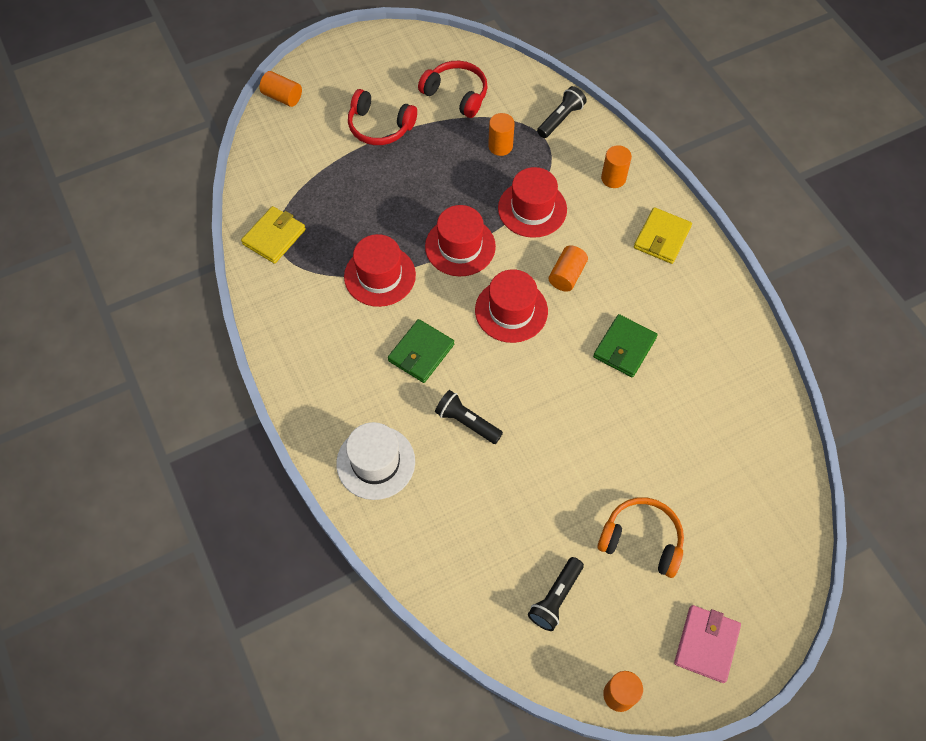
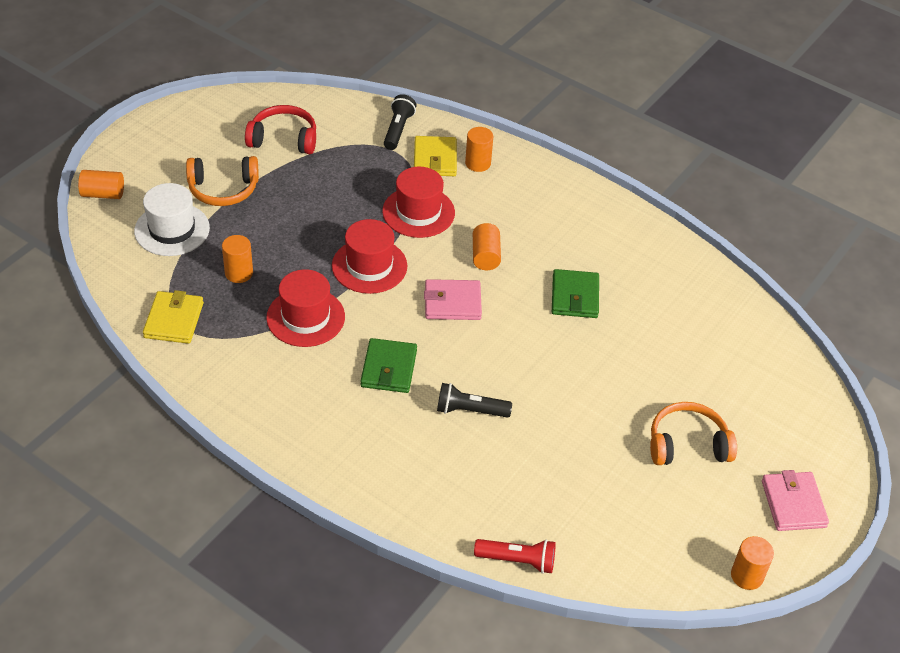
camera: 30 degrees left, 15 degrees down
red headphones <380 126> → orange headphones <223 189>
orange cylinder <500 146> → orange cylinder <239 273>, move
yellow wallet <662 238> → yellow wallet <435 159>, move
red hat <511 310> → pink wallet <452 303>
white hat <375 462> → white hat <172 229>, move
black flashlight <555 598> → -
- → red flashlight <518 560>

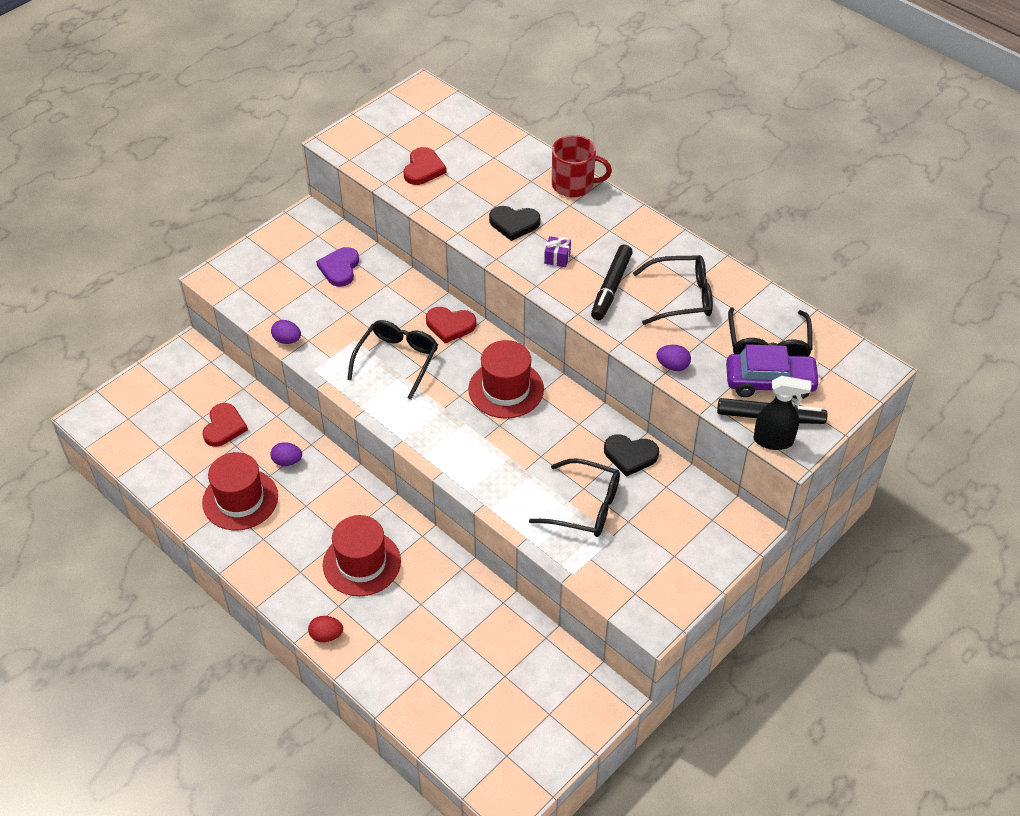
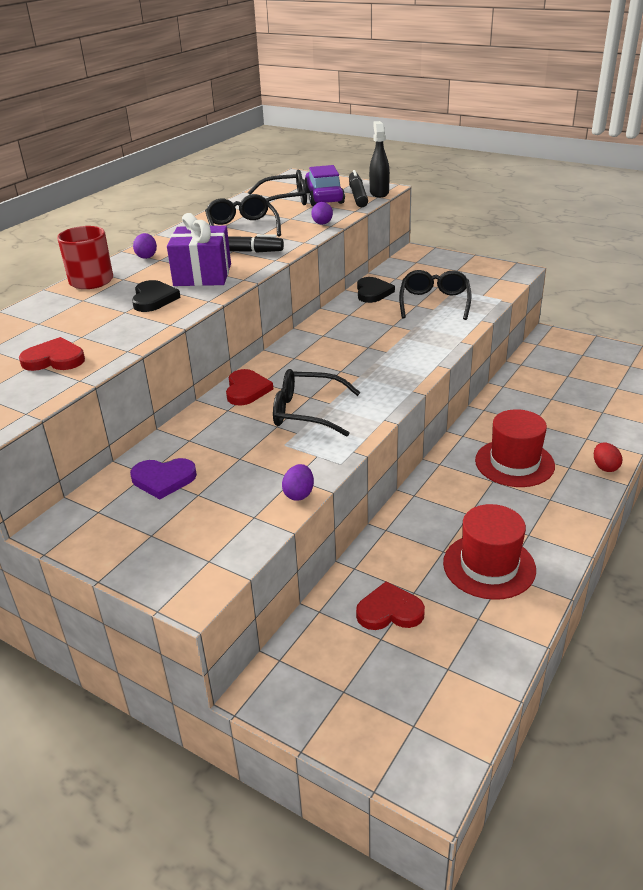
camera: 100 degrees left, 15 degrees down
purple gift <557 258> → purple gift <202 275>, x2.31
red hat <506 389> → -
purple egg <287 461> → purple egg <146 256>, move

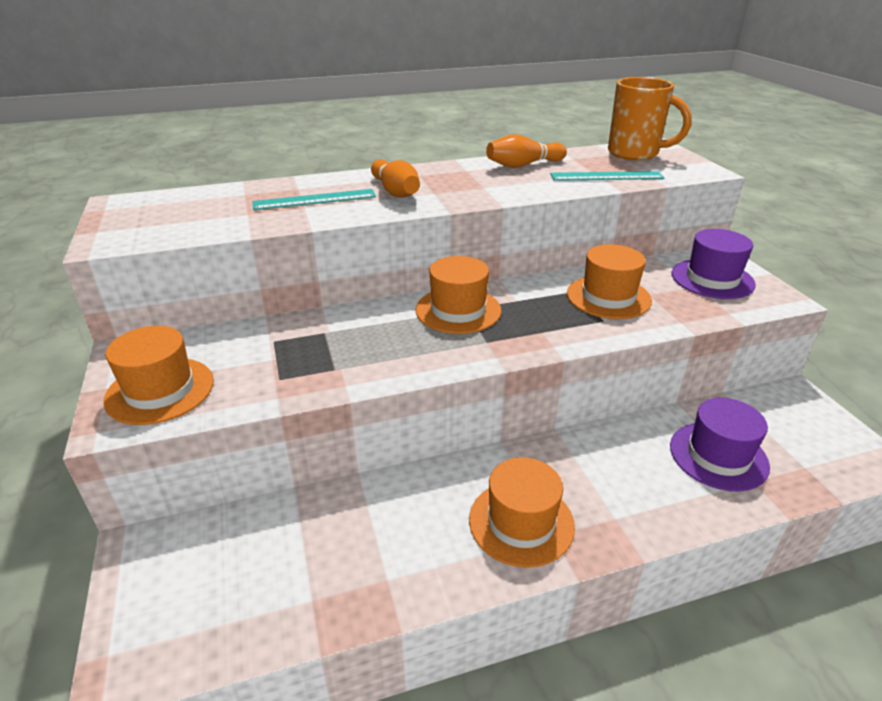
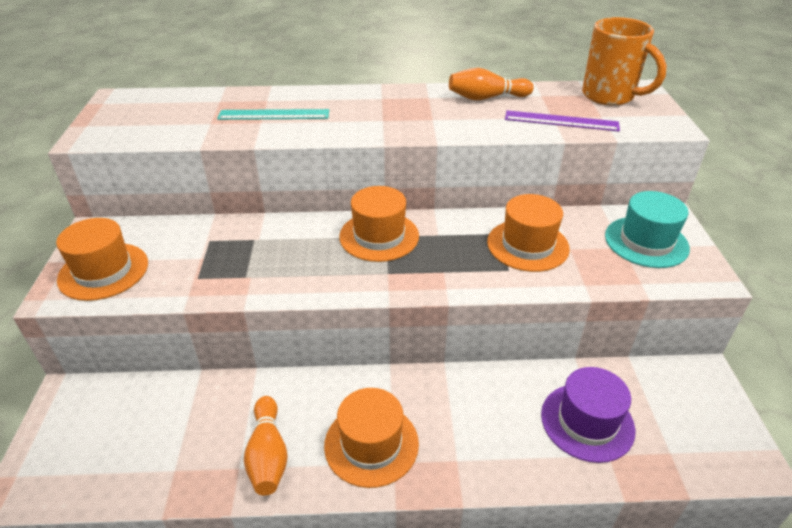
camera: 15 degrees right, 5 degrees up
orange bowling pin <395 191> → orange bowling pin <268 455>, move
turquoise ruler <606 176> → purple ruler <561 121>
purple hat <712 279> → turquoise hat <646 242>

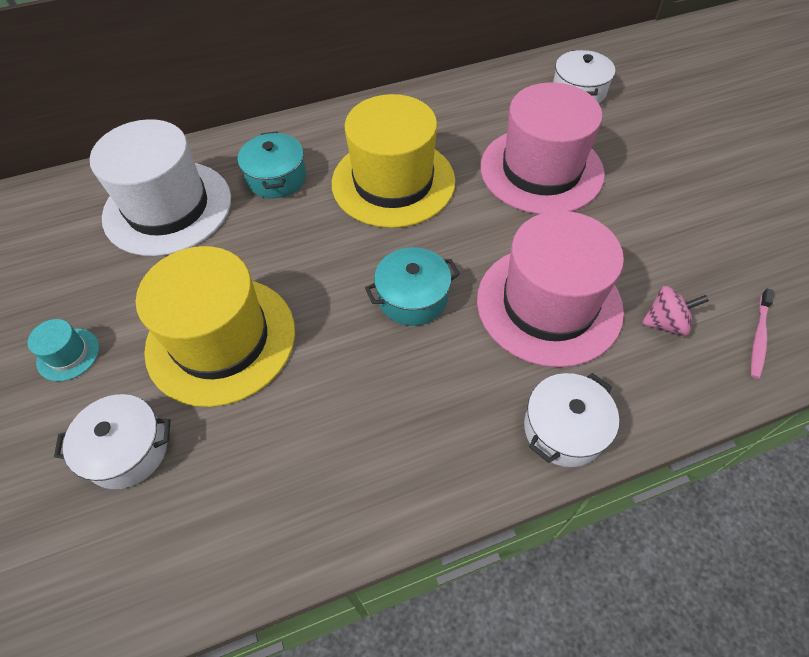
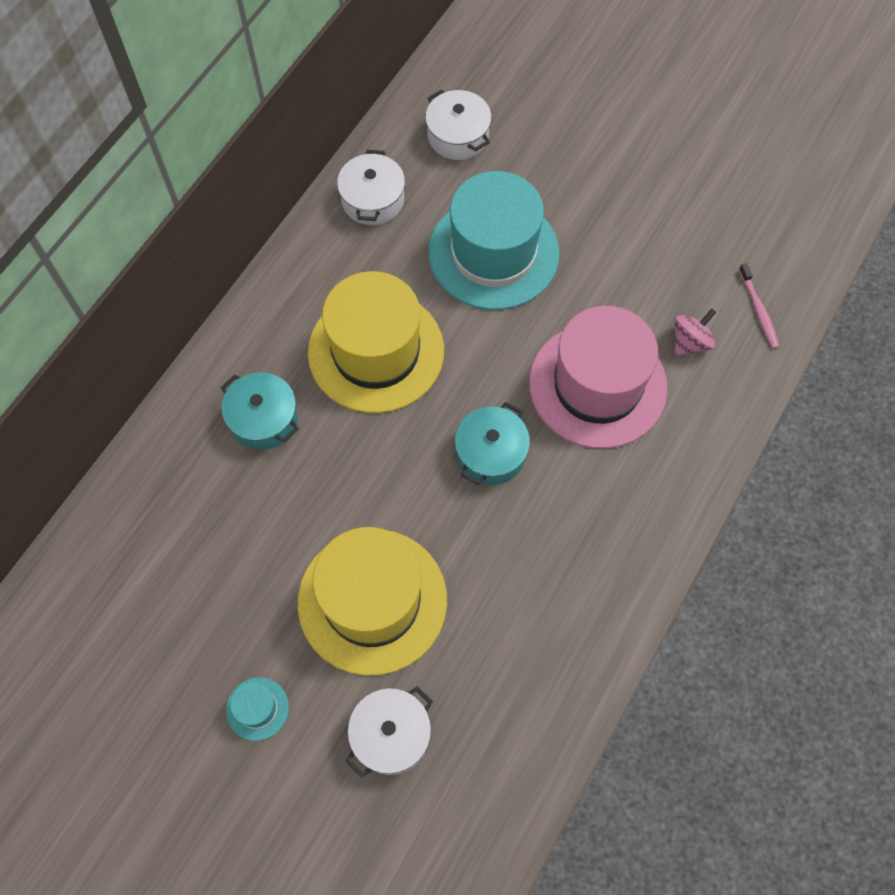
camera: 40 degrees left, 10 degrees up
pink hat <541 170> → turquoise hat <493 253>
white hat <168 207> → -
white pot <564 429> → white pot <373 200>, move

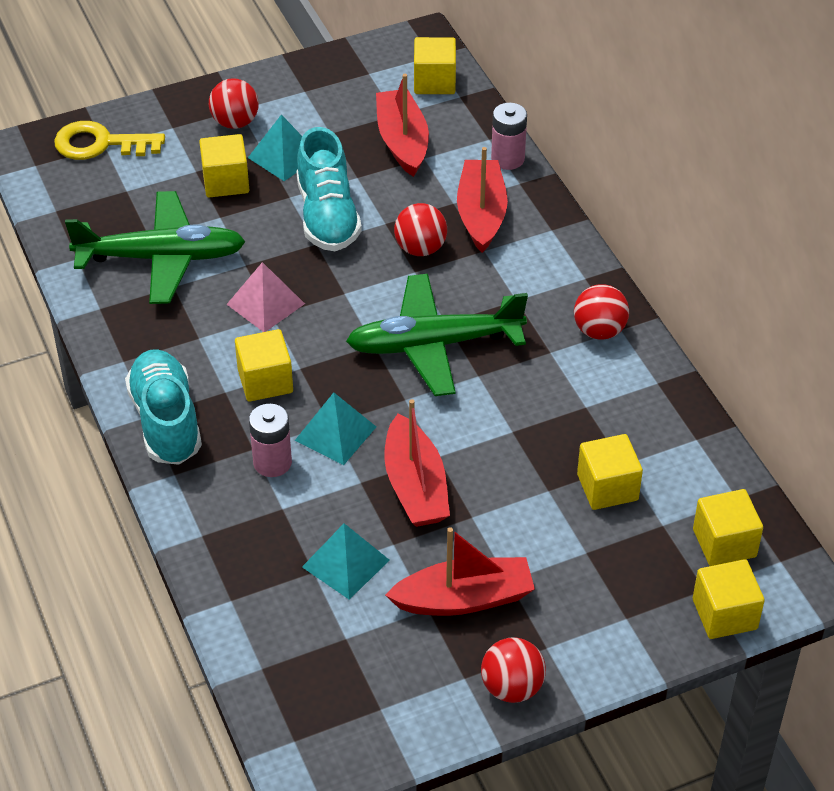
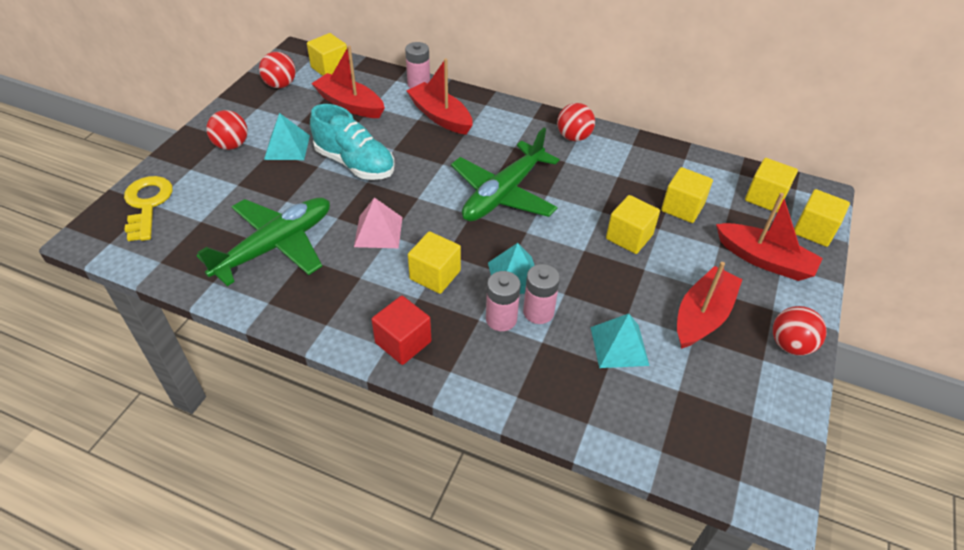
camera: 45 degrees left, 0 degrees up
yellow key <100 144> → yellow key <147 204>, 120 degrees clockwise
yellow cube <226 182> → yellow cube <629 237>, move
red ball <420 248> → red ball <280 85>, move
turquoise shoe <166 421> → red cube <403 342>
red boat <415 486> → red boat <764 260>, move
- → pink battery <538 312>

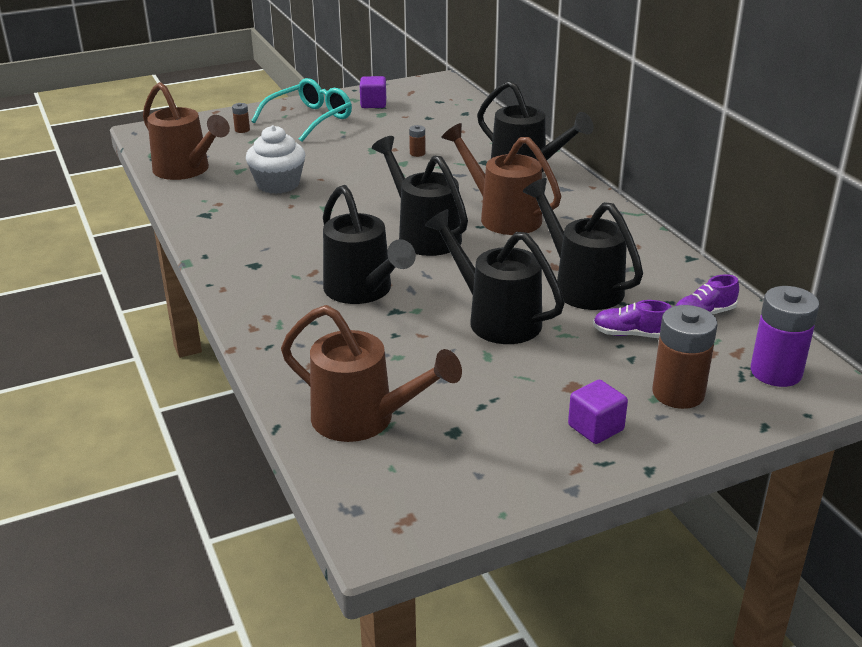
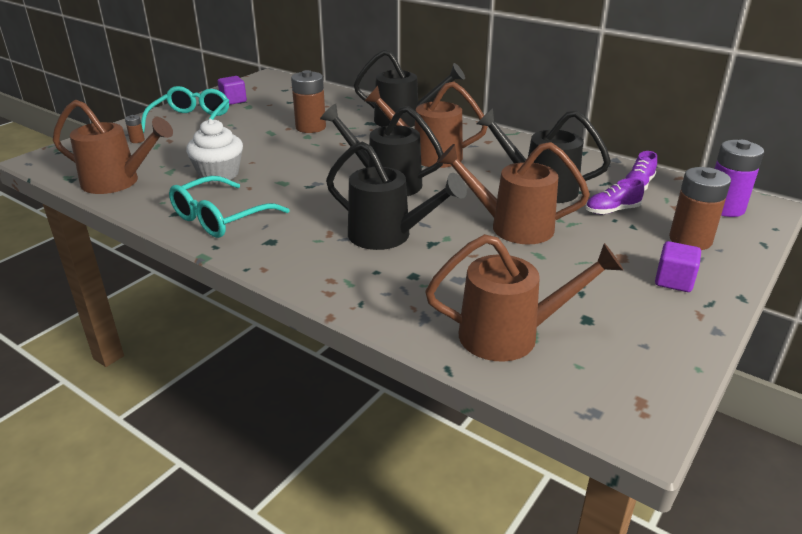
camera: 30 degrees left, 0 degrees up
brown battery <417 153> → brown battery <310 127>, x2.24
black watering can <496 318> → brown watering can <512 226>
- → turquoise glasses <220 218>

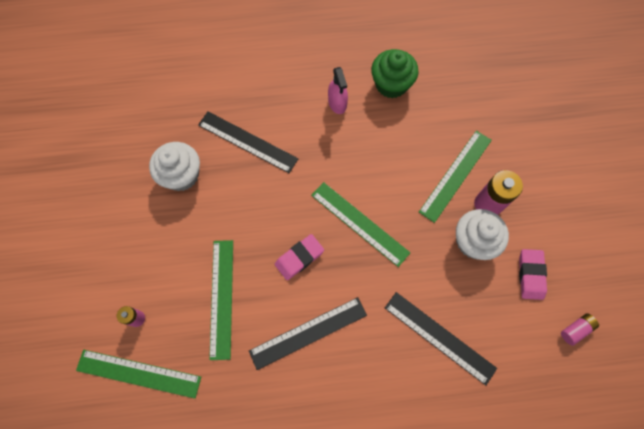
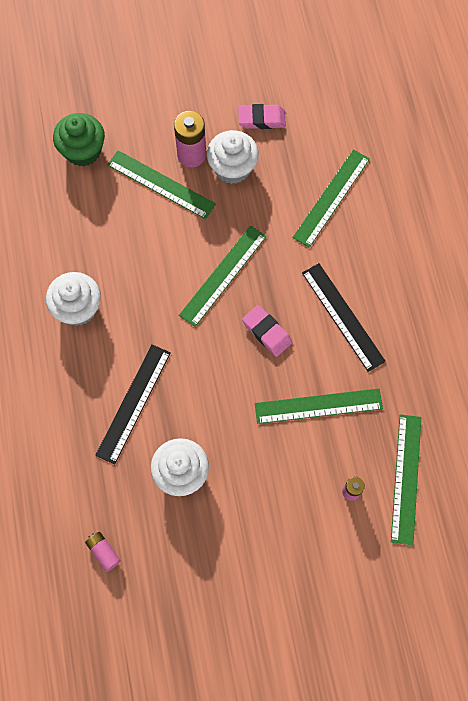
camera: 95 degrees left, 0 degrees up
green cupcake <391 84> → green cupcake <83 151>, move
pink spray bottle <337 103> → white cupcake <78 308>
black ruler <439 337> → green ruler <331 197>
pink battery <576 329> → pink battery <103 552>, move

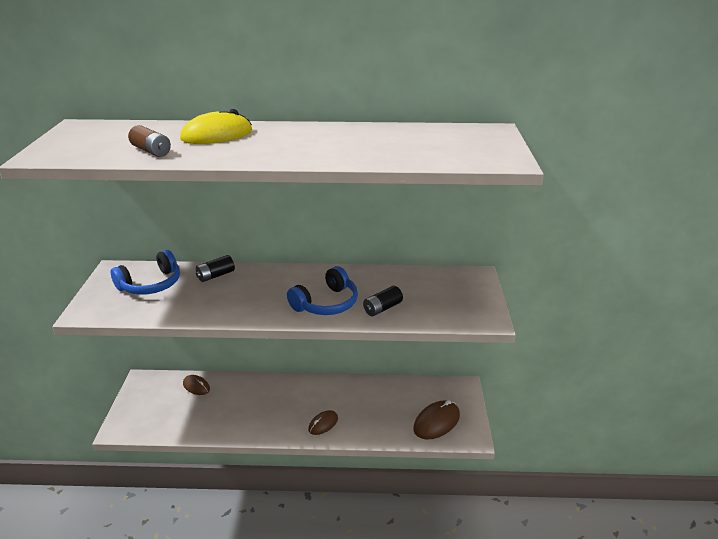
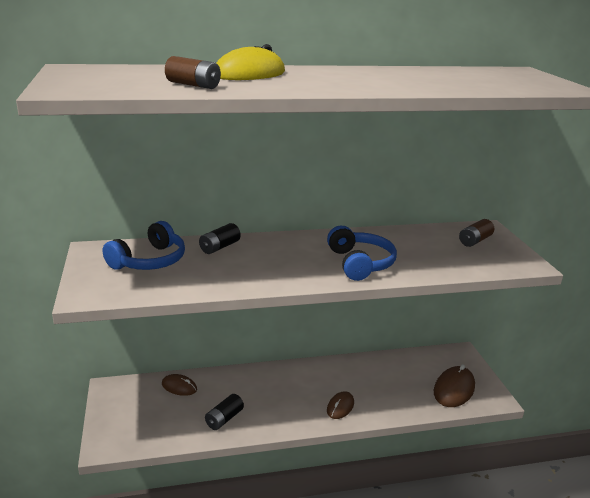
camera: 15 degrees left, 5 degrees down
blue headphones <326 303> → blue headphones <359 263>, 45 degrees counterclockwise
black battery <382 308> → black battery <224 419>, move
- → brown battery <475 241>

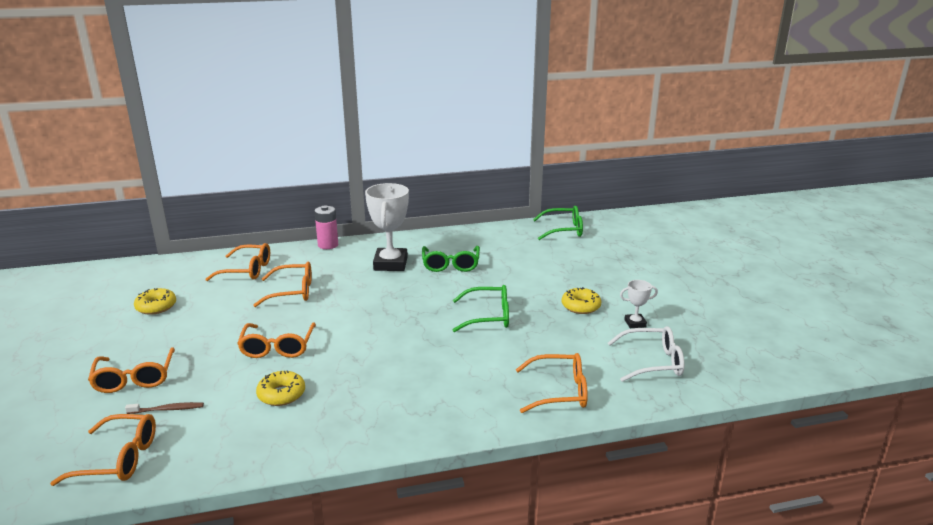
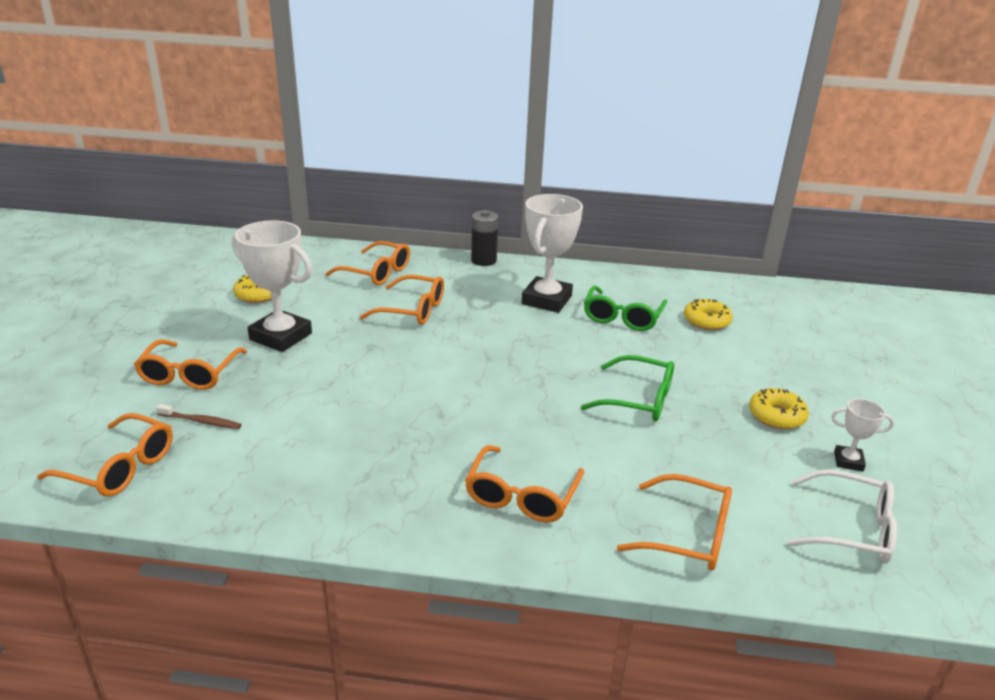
camera: 20 degrees right, 5 degrees up
pink battery <328 245> → black battery <483 260>
green glasses <563 230> → -
orange glasses <277 347> → orange glasses <522 496>, move
yellow donut <281 394> → yellow donut <706 321>, move
- → white trophy <280 336>

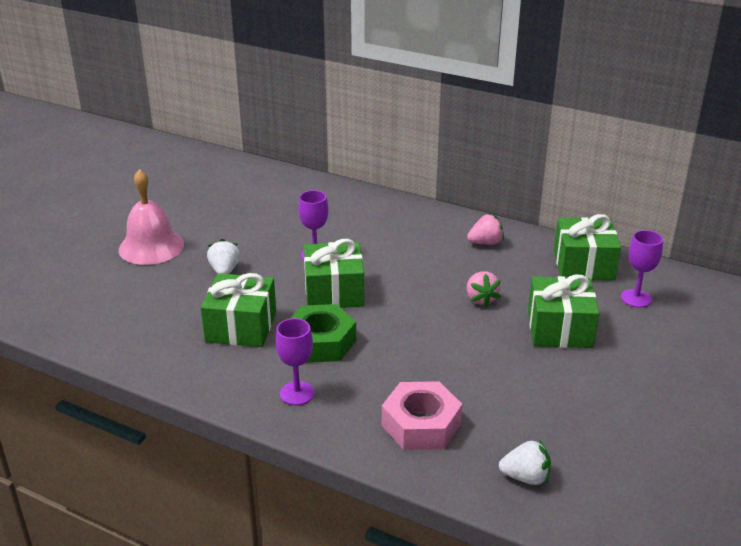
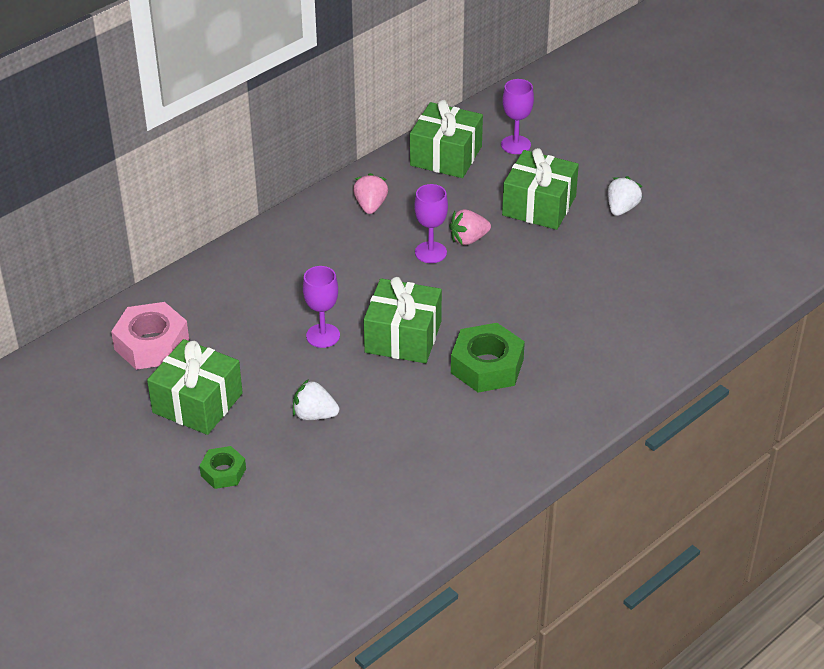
camera: 70 degrees left, 10 degrees up
pink bell <151 247> → green nut <223 472>
pink strawberry <481 299> → pink strawberry <468 239>, 150 degrees clockwise
green gift <241 327> → green gift <197 403>, move
purple goblet <297 393> → purple goblet <430 252>, move
pink nut <421 425> → pink nut <152 344>, move
white strawberry <525 477> → white strawberry <621 208>, move

